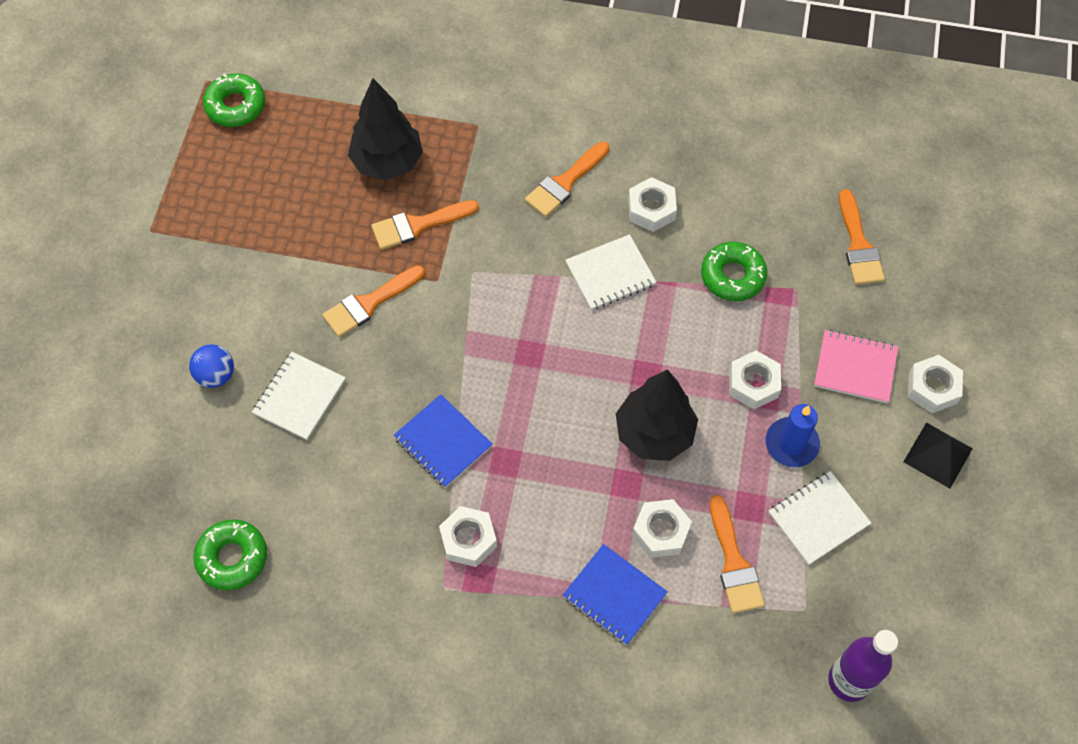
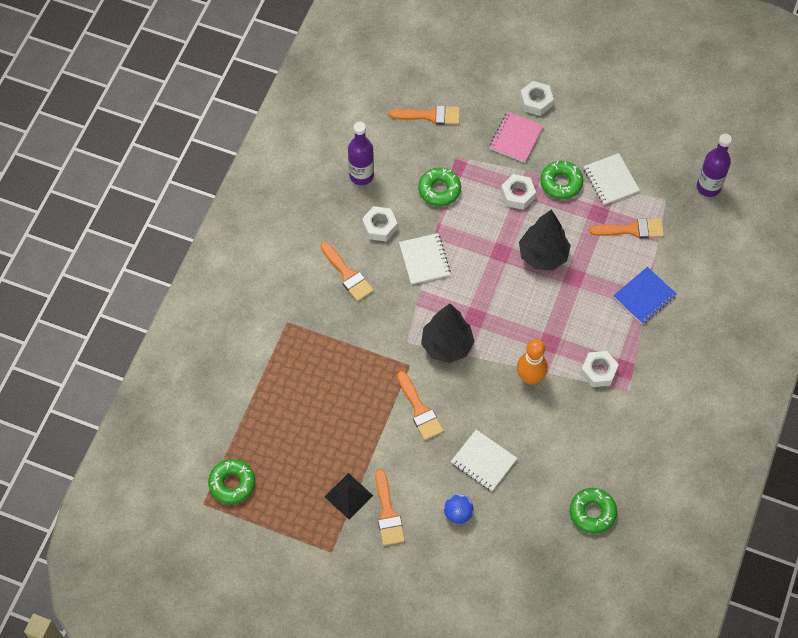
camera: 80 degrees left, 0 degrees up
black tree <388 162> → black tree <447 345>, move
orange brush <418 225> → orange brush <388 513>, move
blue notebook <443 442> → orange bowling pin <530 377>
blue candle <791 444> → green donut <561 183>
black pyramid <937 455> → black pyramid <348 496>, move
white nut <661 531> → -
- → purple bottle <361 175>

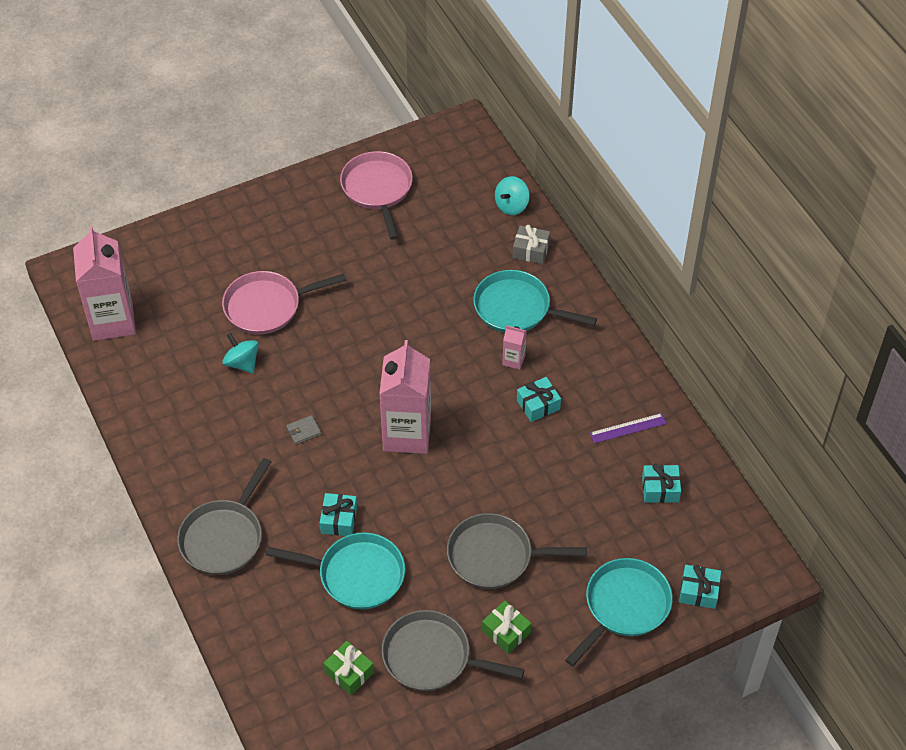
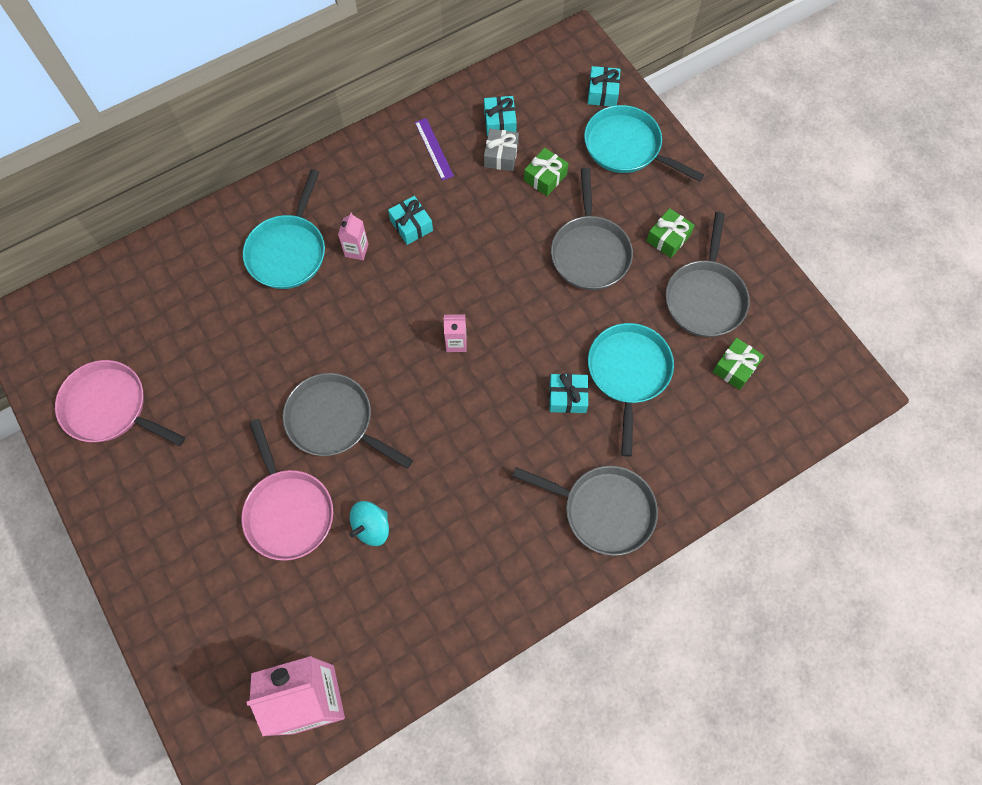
camera: 95 degrees left, 15 degrees up
pink pan <378 189> → pink pan <110 407>, 45 degrees clockwise
turquoise spinning top <511 206> → -
grey gift <531 250> → grey gift <501 155>, move
pink carton <407 434> → pink carton <456 342>, x0.43
grey wallet <303 431> → -
- → green gift <545 177>
- → grey pan <334 421>

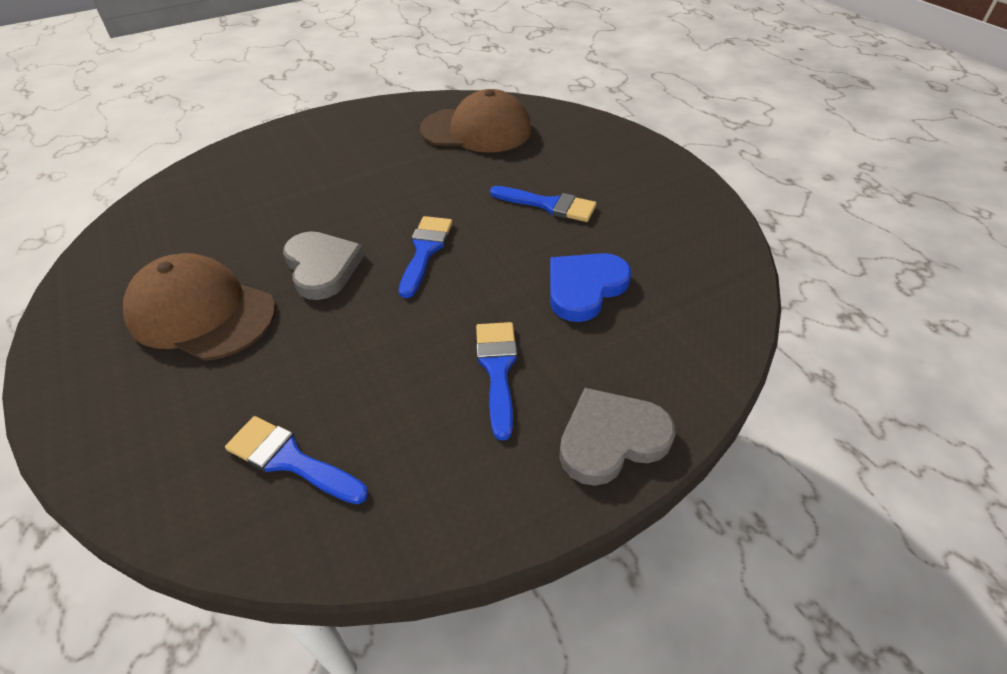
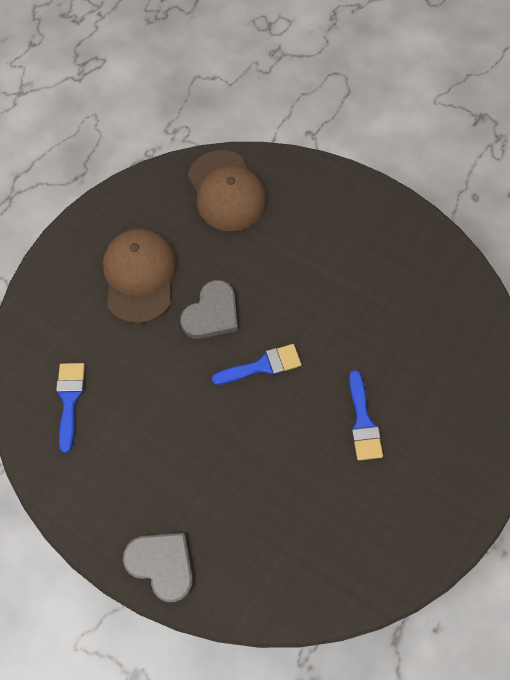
camera: 60 degrees right, 20 degrees up
brown cap <476 130> → brown cap <226 191>, move
blue heart <584 288> → -
blue brush <498 369> → -

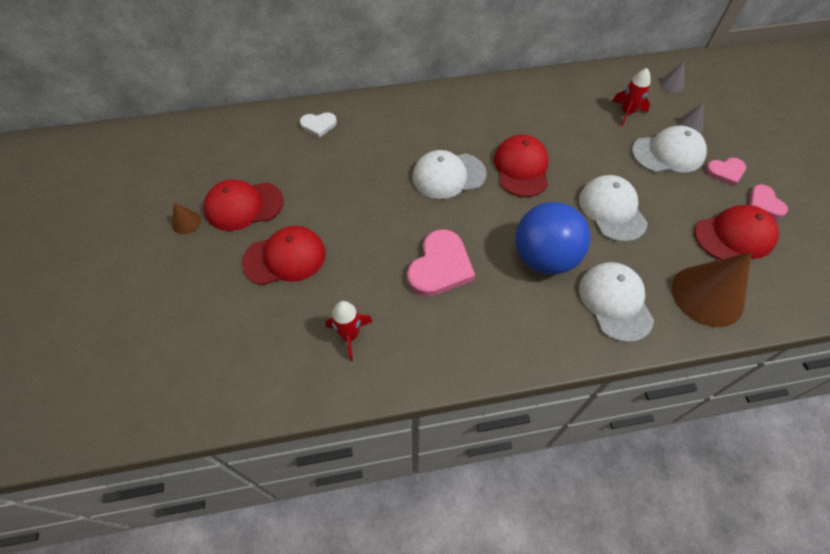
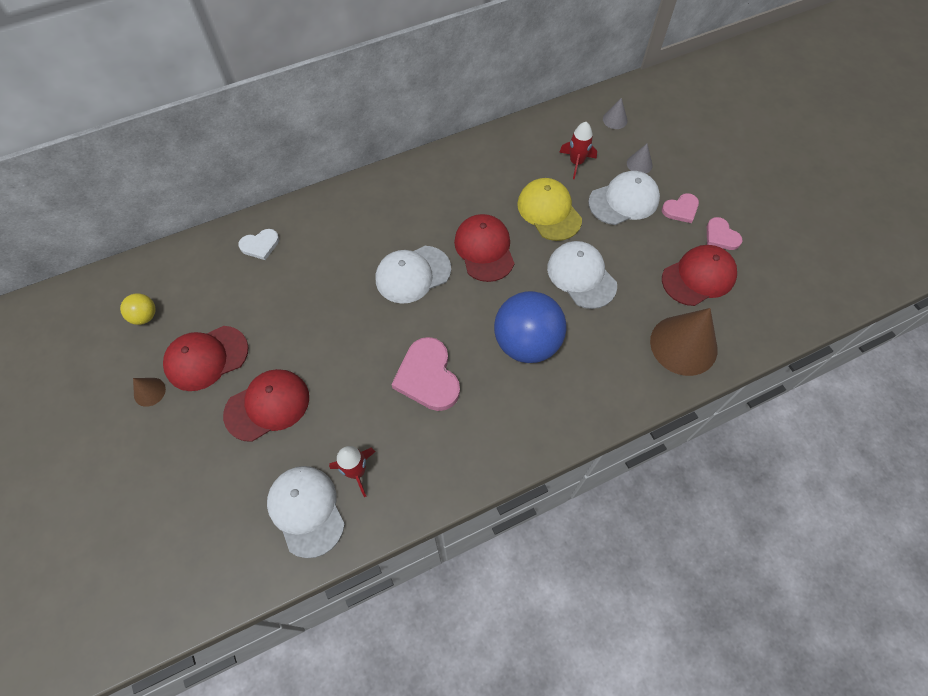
camera: 15 degrees left, 5 degrees up
pink heart <440 266> → pink heart <428 377>, 150 degrees clockwise
white cap <615 302> → white cap <306 510>, move
- → yellow cap <549 211>
- → yellow ball <145 316>

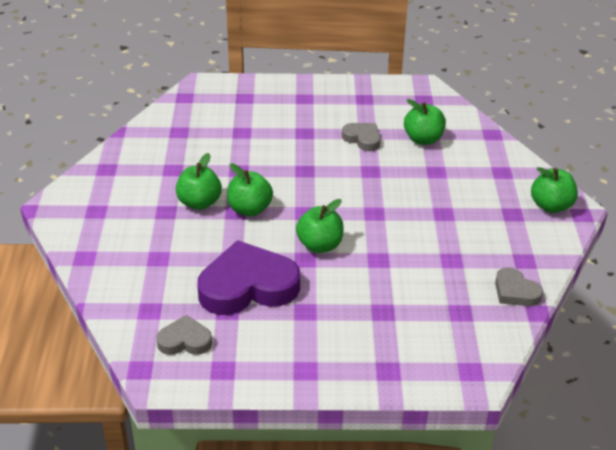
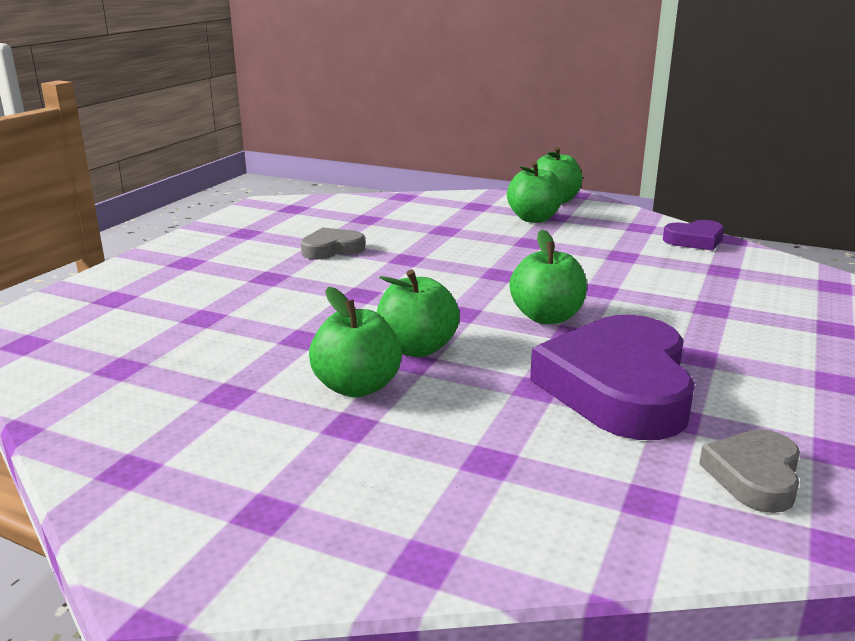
camera: 65 degrees left, 15 degrees down
green apple <423 139> → green apple <534 219>, move
grey heart <515 292> → purple heart <695 240>

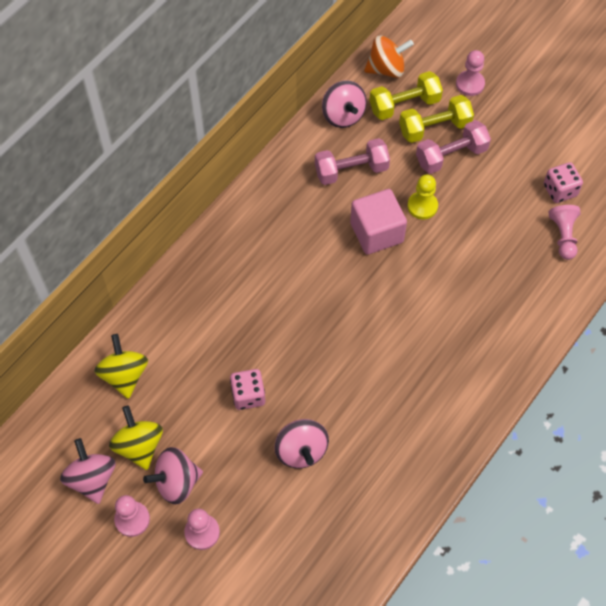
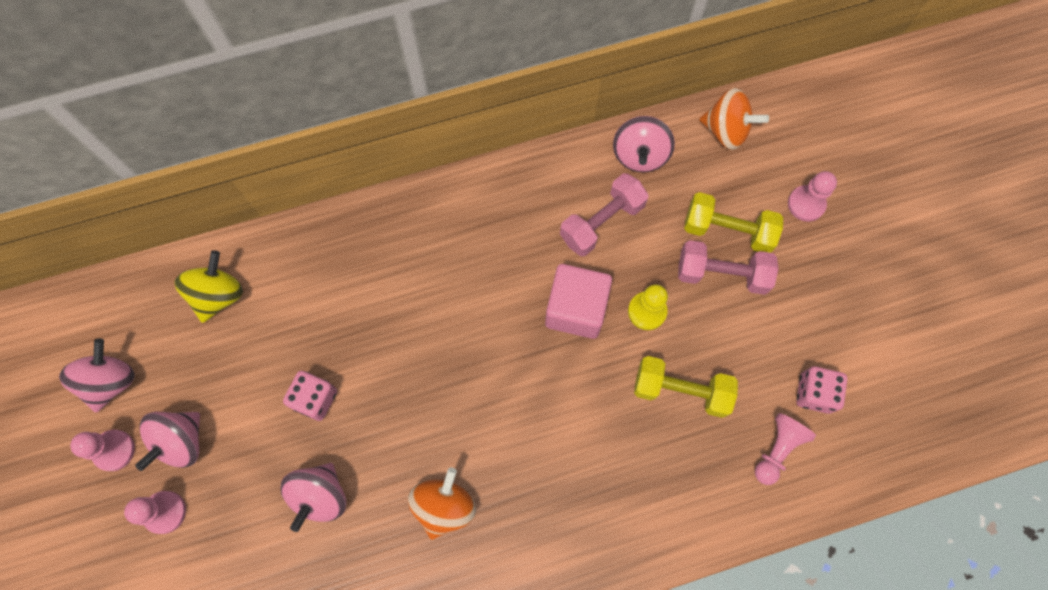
camera: 35 degrees right, 10 degrees up
yellow dumbbell <404 105> → yellow dumbbell <681 390>, move
pink dumbbell <351 170> → pink dumbbell <602 222>, 60 degrees counterclockwise
yellow spinning top <139 446> → -
pink spinning top <176 482> → pink spinning top <181 442>, 75 degrees counterclockwise
- → orange spinning top <444 506>

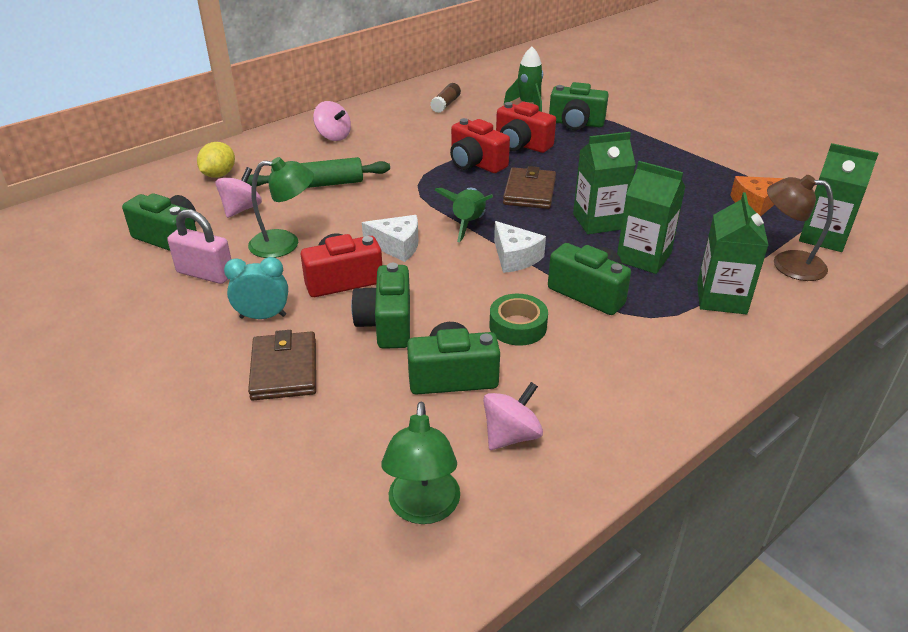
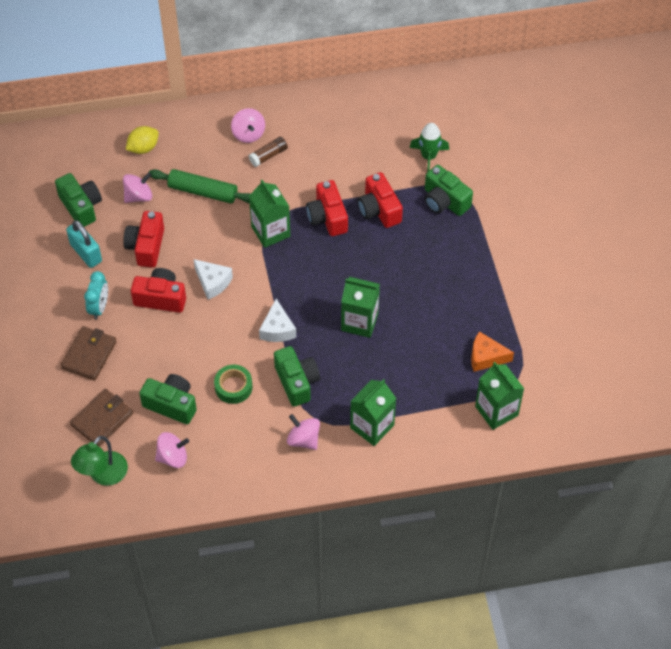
camera: 30 degrees right, 20 degrees up
brown glue stick <445 104> → brown glue stick <268 155>, move
green lamp <285 244> → red camera <146 246>
green carton <643 257> → green carton <270 231>, move
brown wallet <529 192> → brown wallet <102 419>, move
brown lamp <787 264> → -
green rocket <468 223> → -
pink padlock <205 274> → turquoise padlock <86 253>
turquoise clock <263 316> → turquoise clock <99 307>, 75 degrees clockwise
green camera <387 324> → -
- → pink spinning top <303 439>

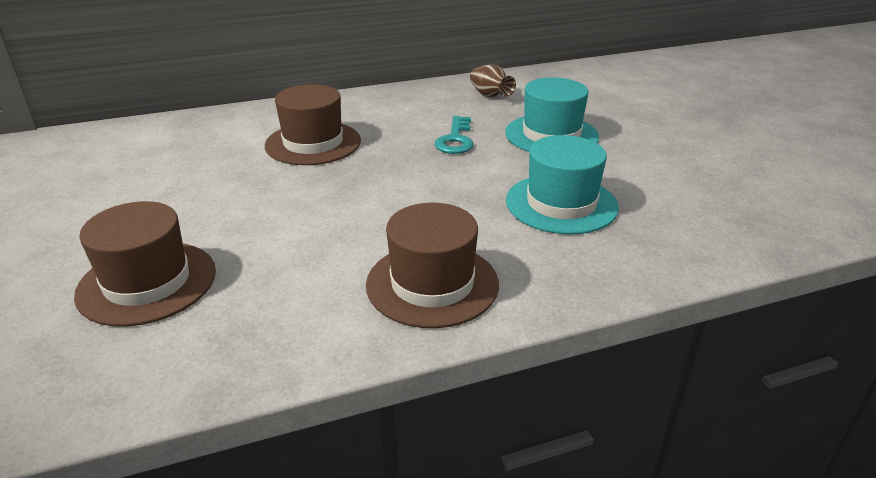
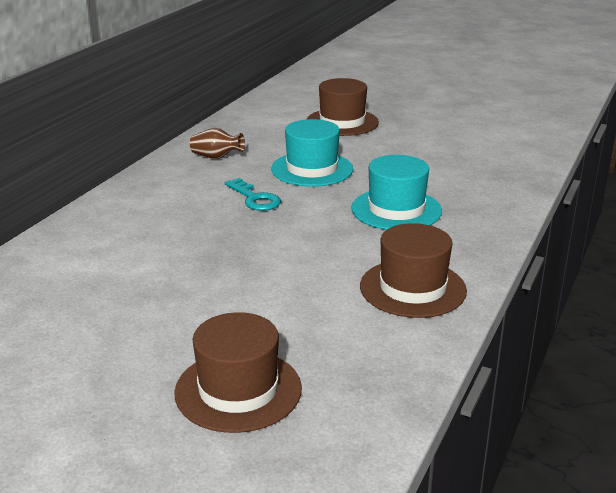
camera: 45 degrees left, 5 degrees down
brown hat <313 143> → brown hat <342 122>, move

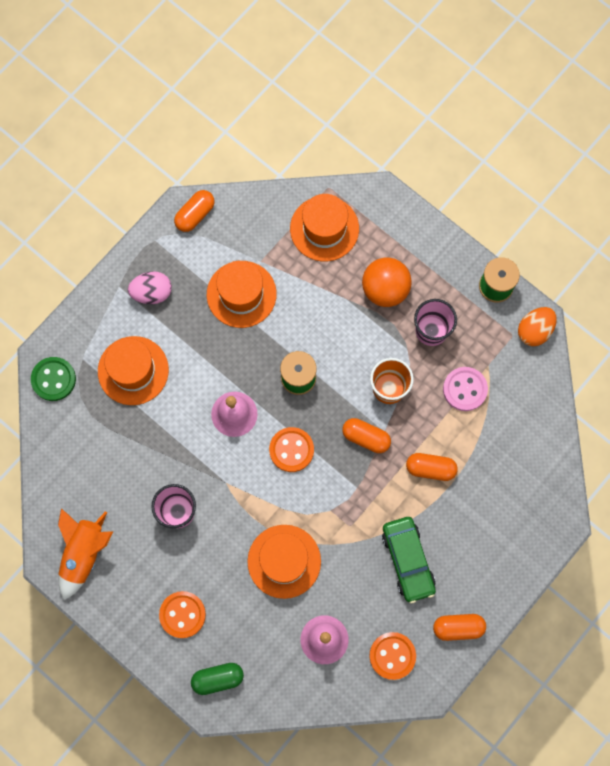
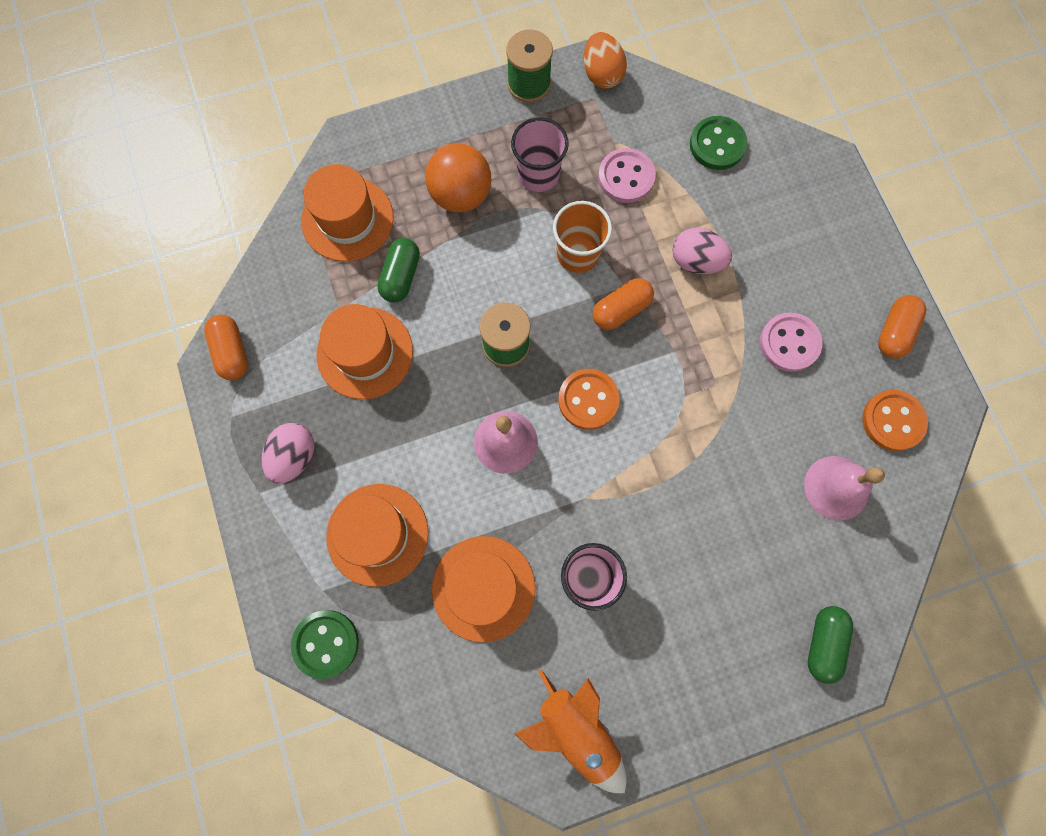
camera: 60 degrees left, 0 degrees up
orange capsule <430 468> → pink egg <696 261>
green car <408 560> → pink button <789 343>
orange hat <284 561> → orange hat <483 588>, move
orange button <182 614> → -
- → green button <717 144>
- → green capsule <401 276>

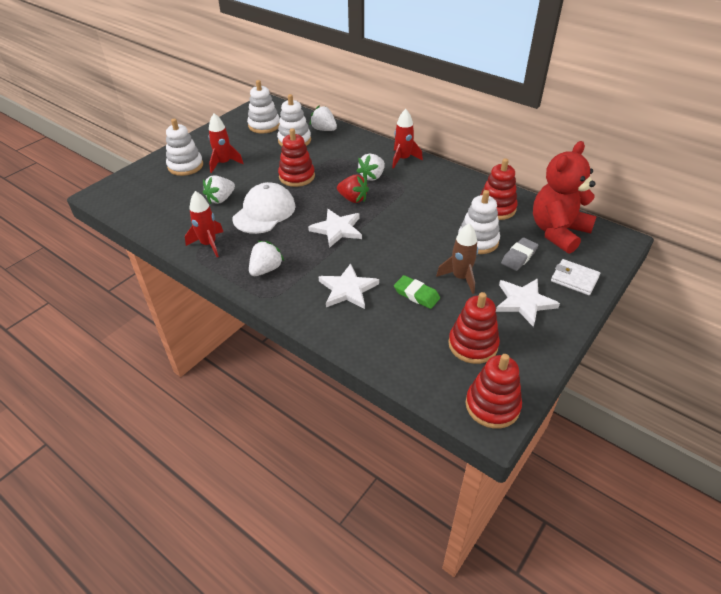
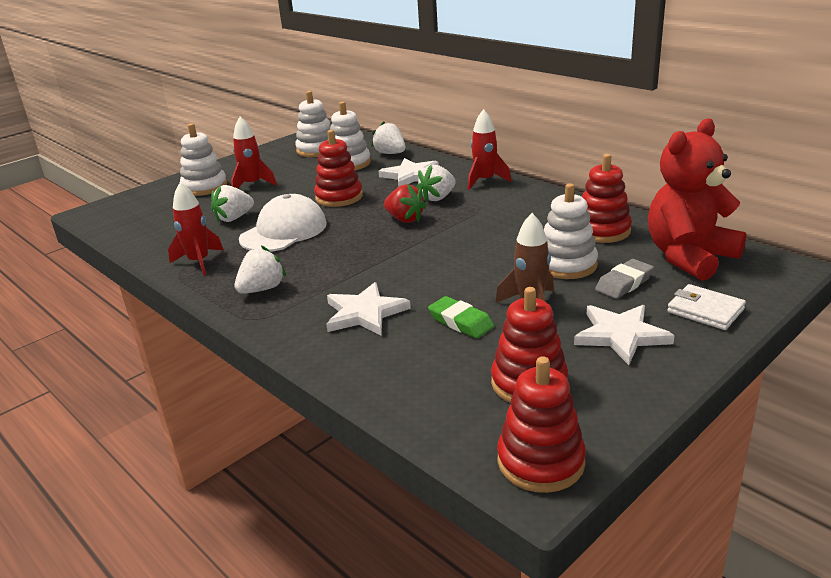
camera: 10 degrees right, 15 degrees down
white star <337 229> → white star <411 176>, move

